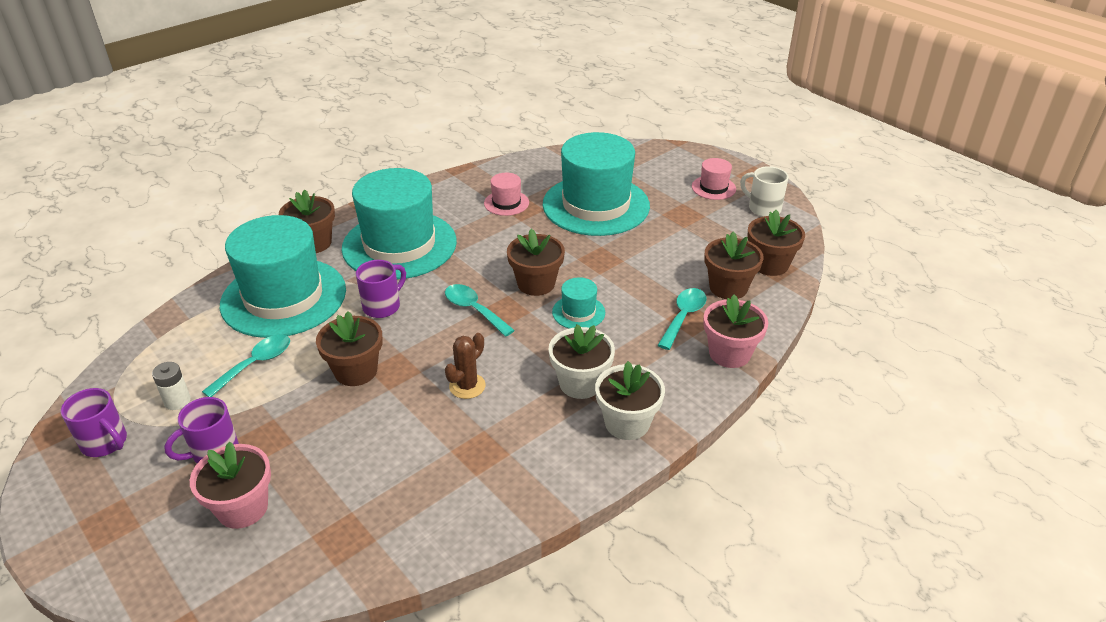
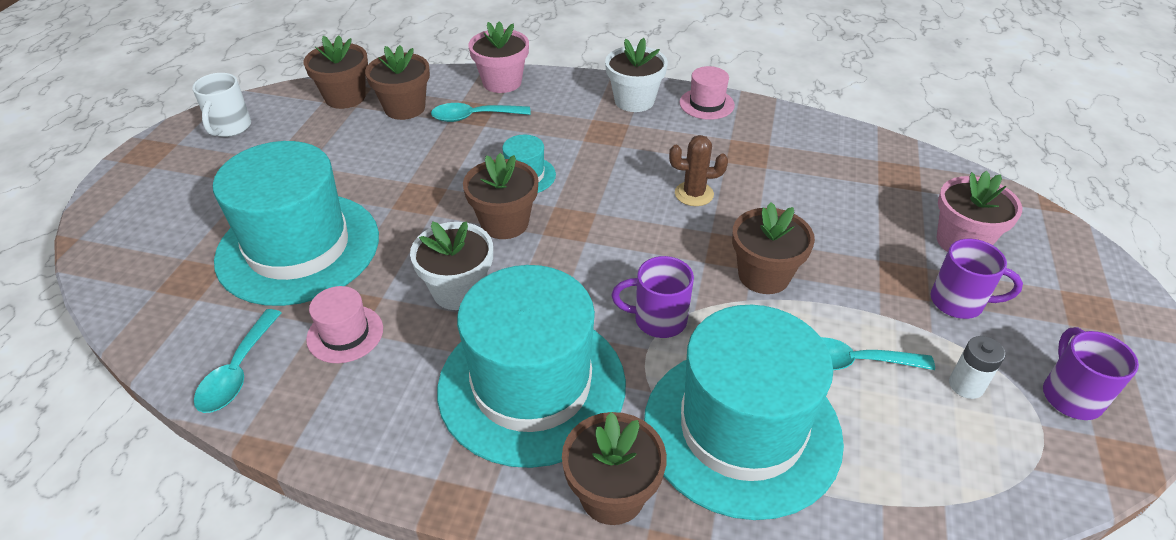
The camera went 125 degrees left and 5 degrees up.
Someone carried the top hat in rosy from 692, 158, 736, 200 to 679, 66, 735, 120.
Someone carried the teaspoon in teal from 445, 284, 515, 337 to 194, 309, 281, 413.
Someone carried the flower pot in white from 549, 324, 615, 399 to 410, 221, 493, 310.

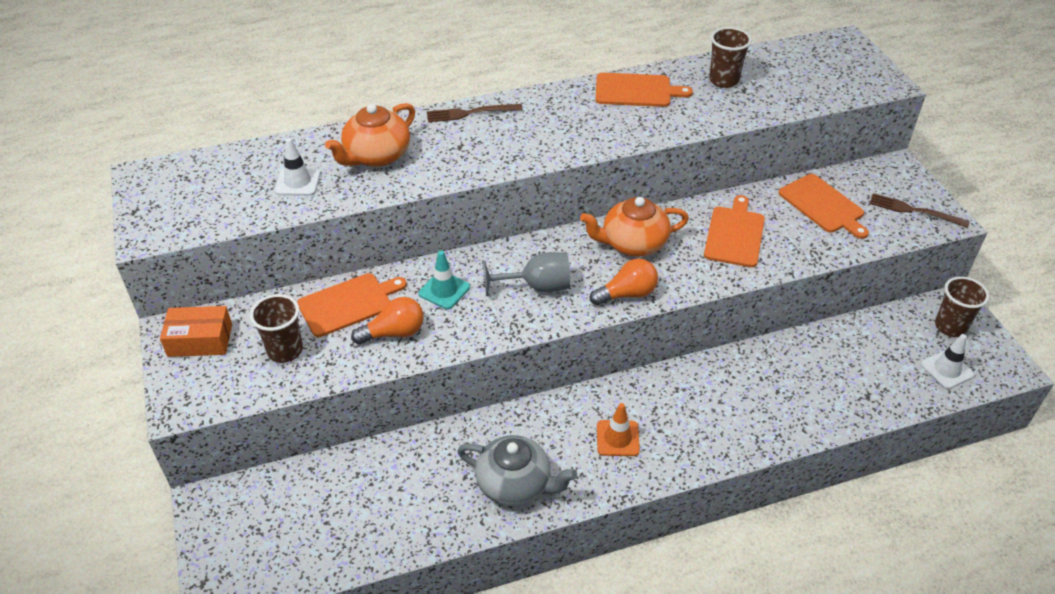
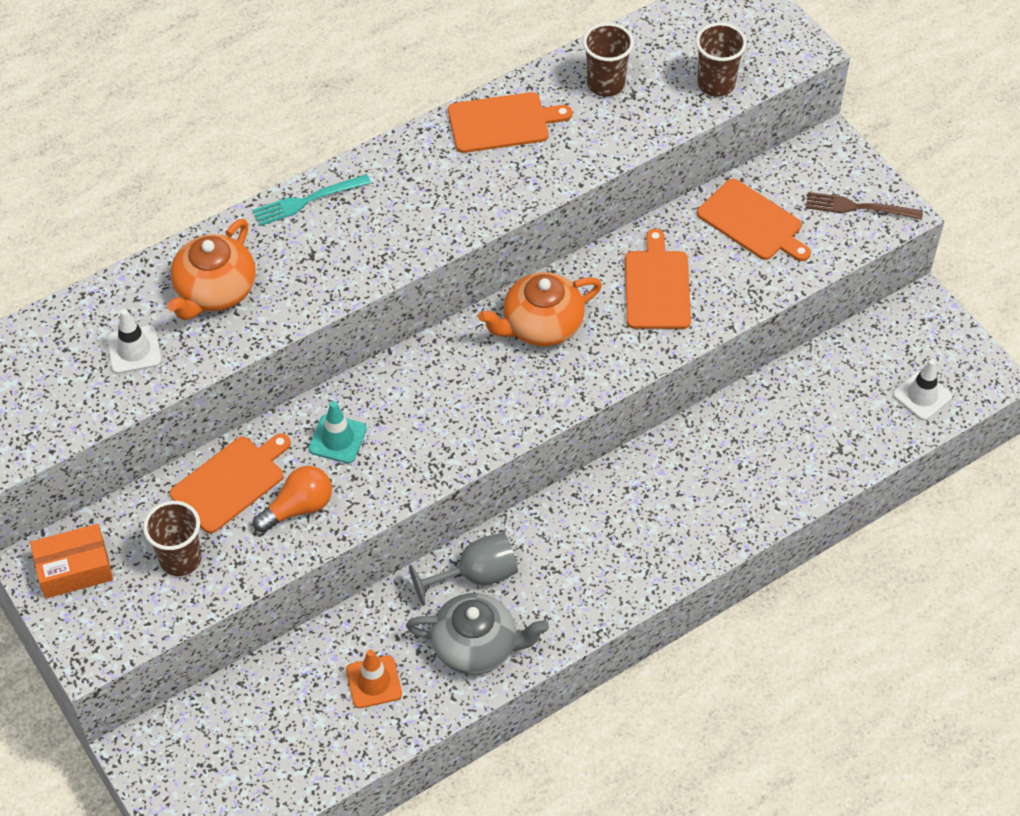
The camera went 15 degrees left and 10 degrees up.
Someone repainted the fork in brown at 427, 104, 523, 122, which became the fork in teal at 252, 174, 371, 226.
Someone carried the chalice in gray from 483, 252, 571, 296 to 409, 533, 518, 606.
Someone took away the lightbulb in orange at 590, 259, 658, 306.
Someone carried the beaker in brown from 935, 276, 989, 337 to 696, 23, 747, 96.
Someone carried the road cone in orange from 597, 403, 640, 456 to 346, 649, 402, 708.

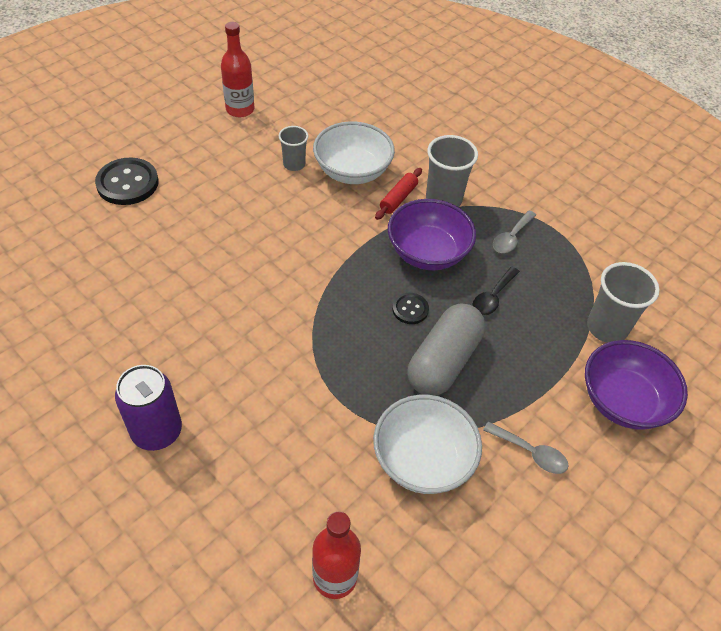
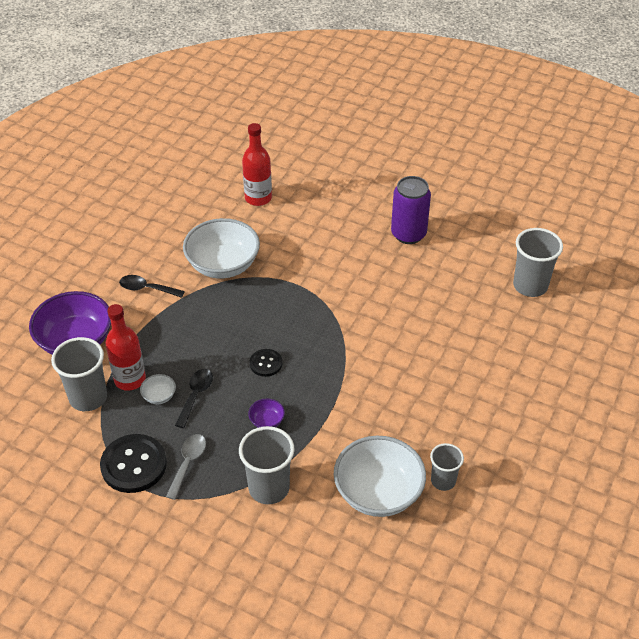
The camera went 165 degrees right and 5 degrees down.
Someone carried the drink bottle in crimson from 221, 22, 254, 117 to 106, 304, 146, 391.
Someone carried the shirt button in black from 95, 158, 158, 205 to 100, 434, 167, 493.
Someone took away the rolling pin in crimson at 375, 168, 422, 220.
Someone scaled the bowl in violet at 388, 199, 476, 270 by 0.42.
Someone took away the pill in gray at 407, 304, 485, 396.
Someone repainted the teaspoon in gray at 483, 422, 569, 474, which became the teaspoon in black at 119, 275, 185, 298.
Someone put down the beaker in gray at 513, 228, 563, 297.
Someone put down the bowl in white at 140, 374, 176, 404.

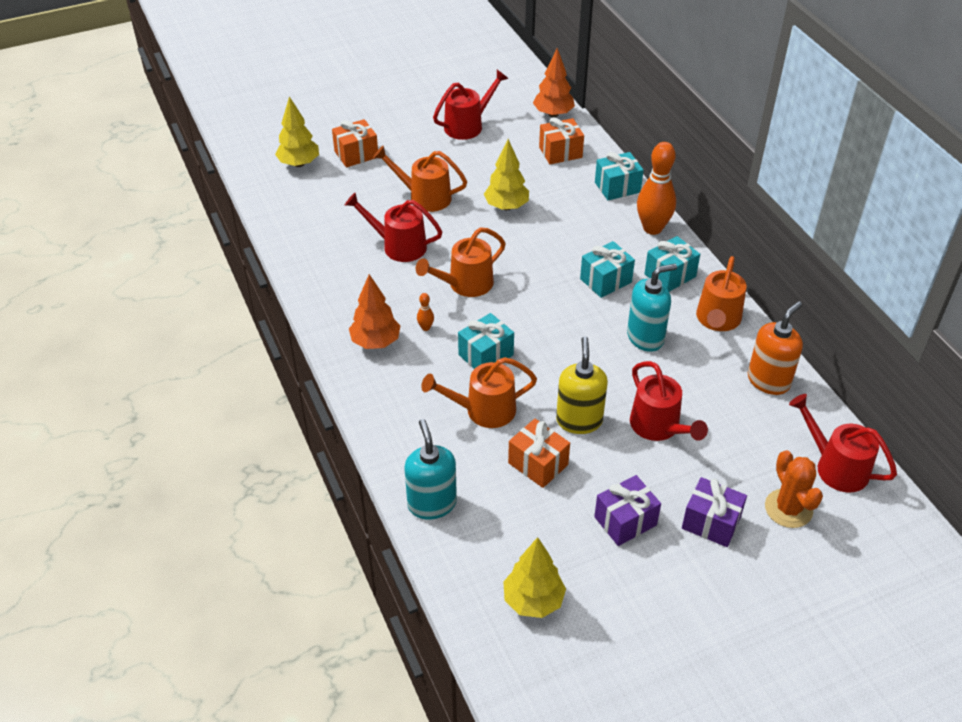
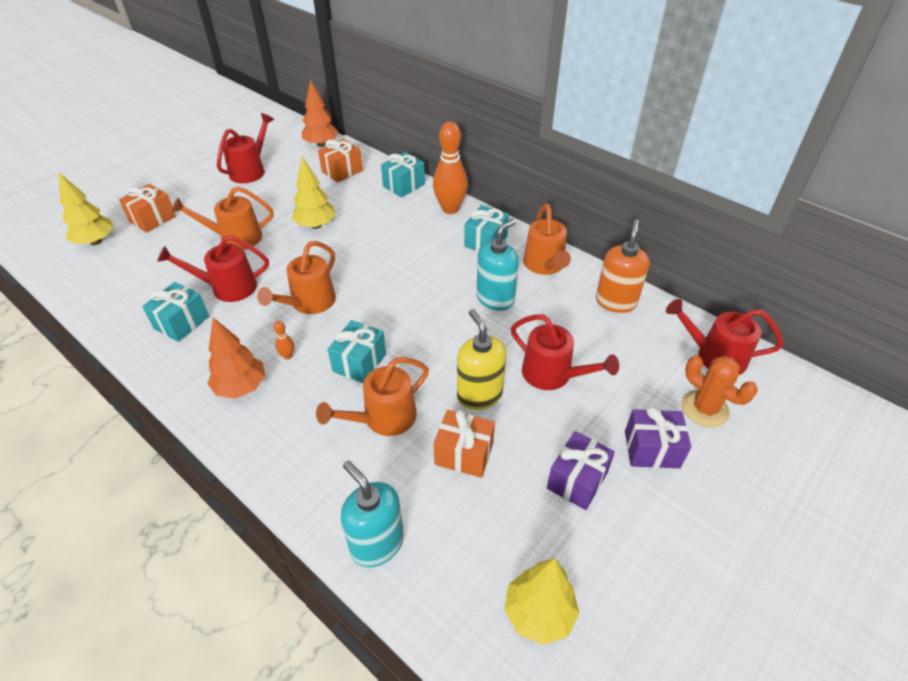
The camera went 25 degrees left and 0 degrees up.
Someone carried the gift in teal from 580, 241, 635, 298 to 142, 282, 209, 342.

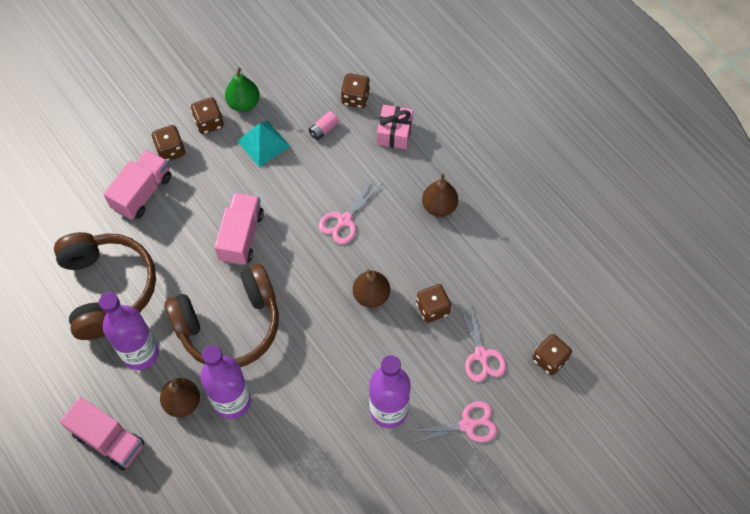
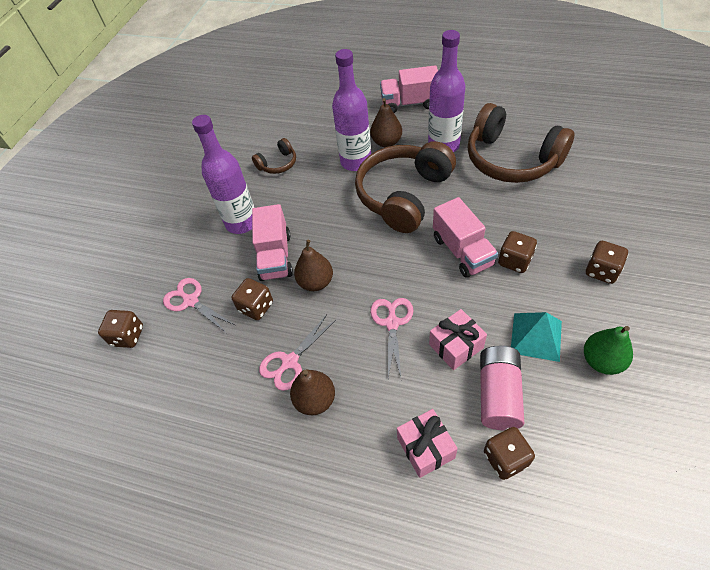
The camera went 150 degrees right and 10 degrees down.
Someone carried the dice in brown from 191, 97, 224, 134 to 498, 231, 537, 273.
Someone scaled the AA battery in rosy at 308, 111, 339, 140 by 1.97.
Someone carried the lorry in rosy from 103, 149, 171, 220 to 252, 204, 293, 281.
Someone carried the shears in rosy from 410, 401, 498, 444 to 259, 314, 336, 391.
Someone put down the headset in brown at 252, 138, 296, 174.
Someone put down the gift in rosy at 429, 309, 487, 370.

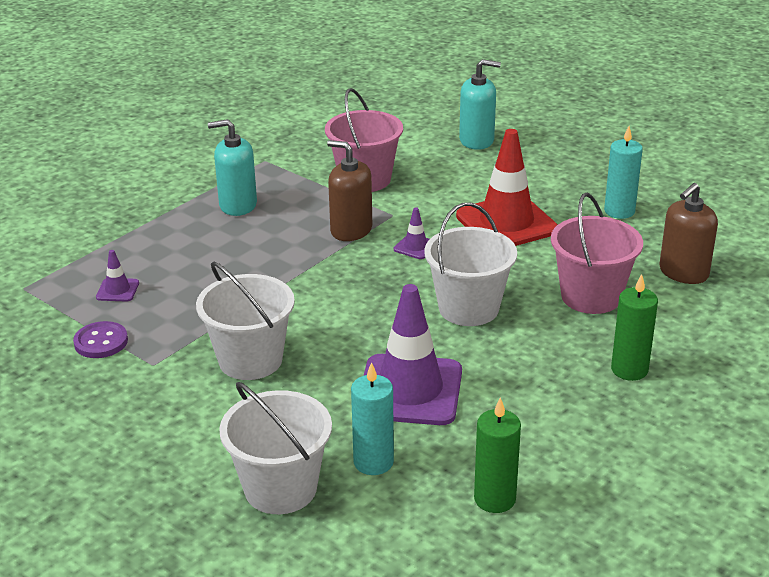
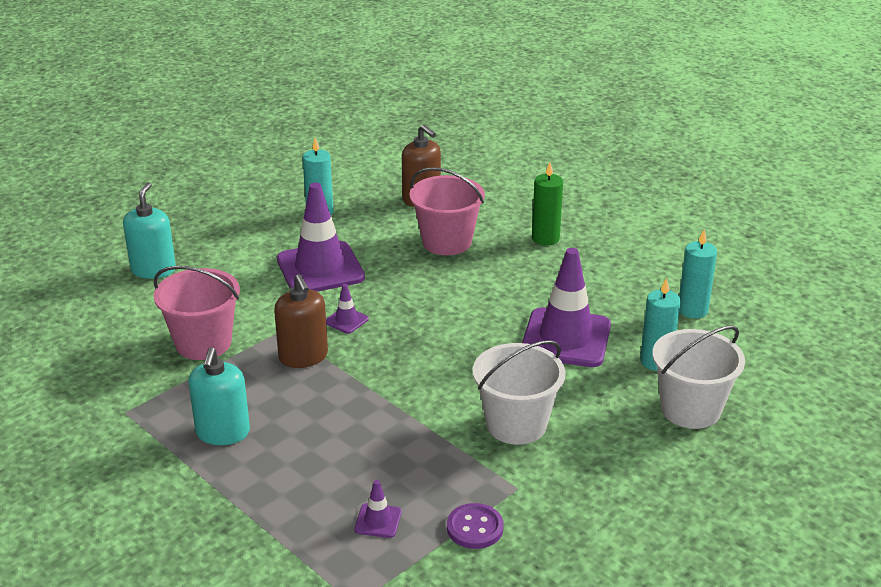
The camera went 85 degrees left and 0 degrees up.
Someone repainted the road cone in crimson at 456, 129, 558, 246, which became the road cone in violet at 277, 182, 365, 292.
Someone rotated the soap dispenser in brown at 327, 140, 372, 241 by 60 degrees counterclockwise.
Someone took away the bucket in white at 424, 203, 517, 326.
Someone repainted the pillar candle in emerald at 474, 397, 521, 513, which became the pillar candle in teal at 679, 230, 717, 319.

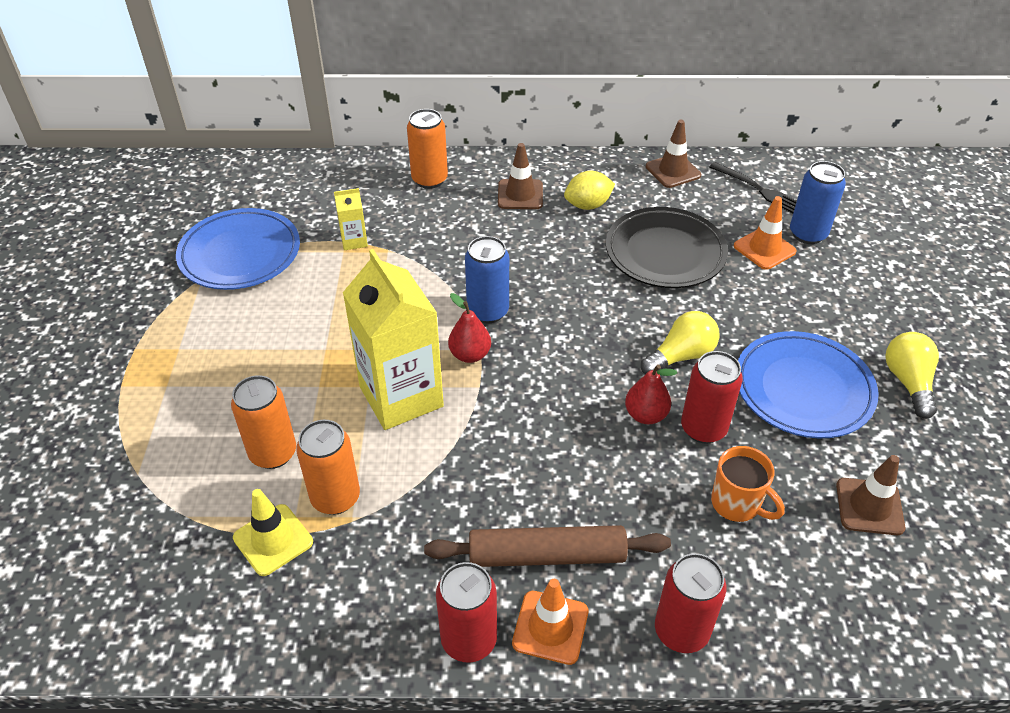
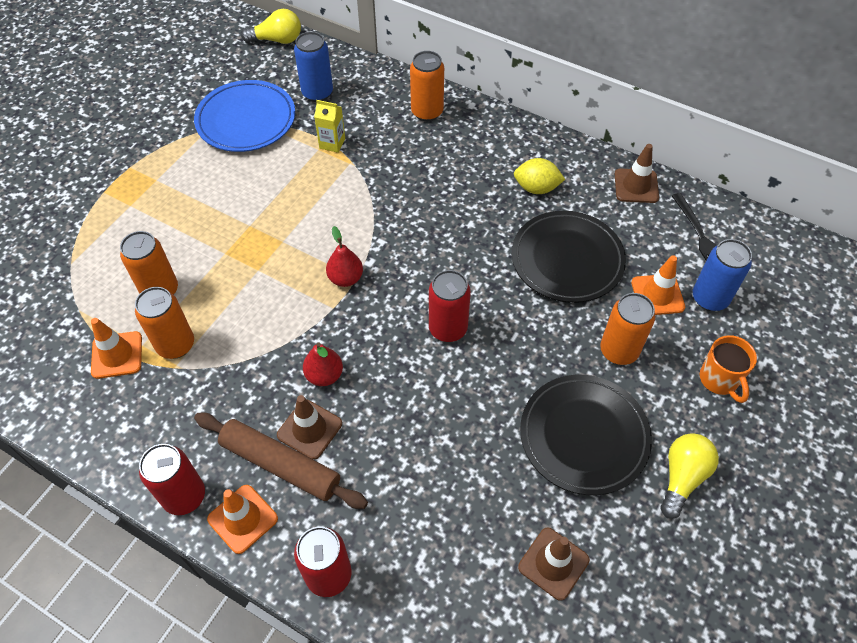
The camera went 30 degrees right and 10 degrees up.
Someone carried the road cone in brown from 498, 143, 543, 209 to 277, 395, 342, 460.
Someone carried the soda can in royal blue from 465, 236, 509, 323 to 294, 32, 333, 102.
Someone took away the juice carton in golden at 343, 249, 444, 430.
Someone carried the lightbulb in golden from 641, 311, 719, 374 to 241, 9, 301, 44.
Someone repainted the dinner plate in royal blue at 738, 331, 878, 438, which became the dinner plate in black at 520, 375, 652, 495.
Someone carried the soda can in crimson from 681, 351, 743, 444 to 429, 270, 471, 342.
Someone carried the pear fruit in crimson from 625, 364, 677, 424 to 303, 343, 343, 386.
Someone carried the tea mug in orange from 711, 446, 785, 522 to 700, 335, 757, 403.
Someone repainted the road cone in golden at 233, 489, 313, 576, which became the road cone in orange at 91, 318, 142, 379.
Someone put down the soda can in orange at 600, 293, 655, 365.

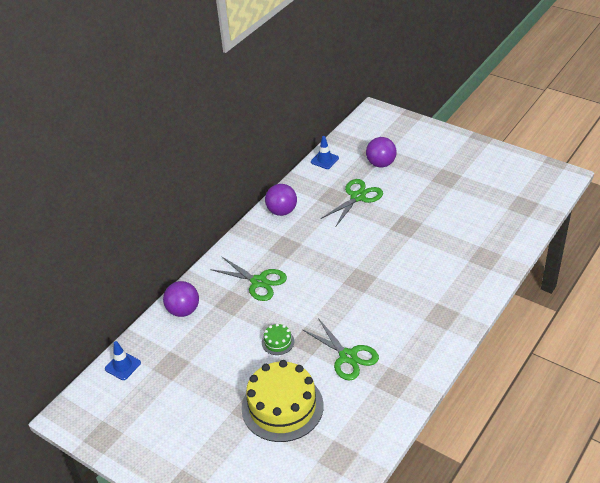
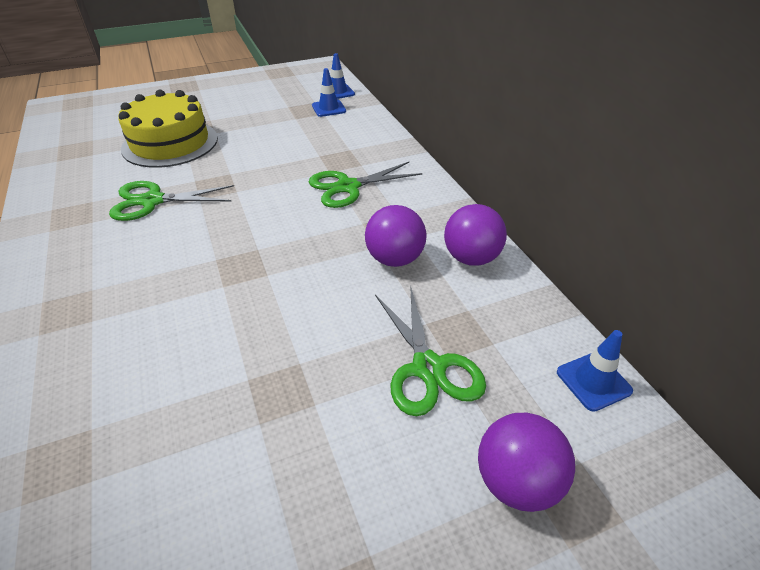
The camera went 120 degrees right and 0 degrees up.
Someone carried the sphere in violet from 163, 281, 199, 317 to 365, 205, 426, 267.
Someone took away the gateau in emerald at 262, 323, 294, 355.
Someone put down the road cone in royal blue at 312, 68, 346, 117.

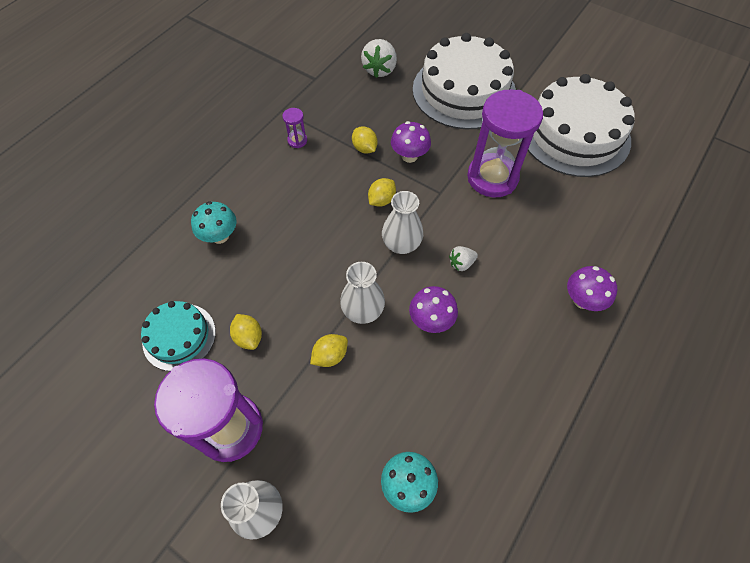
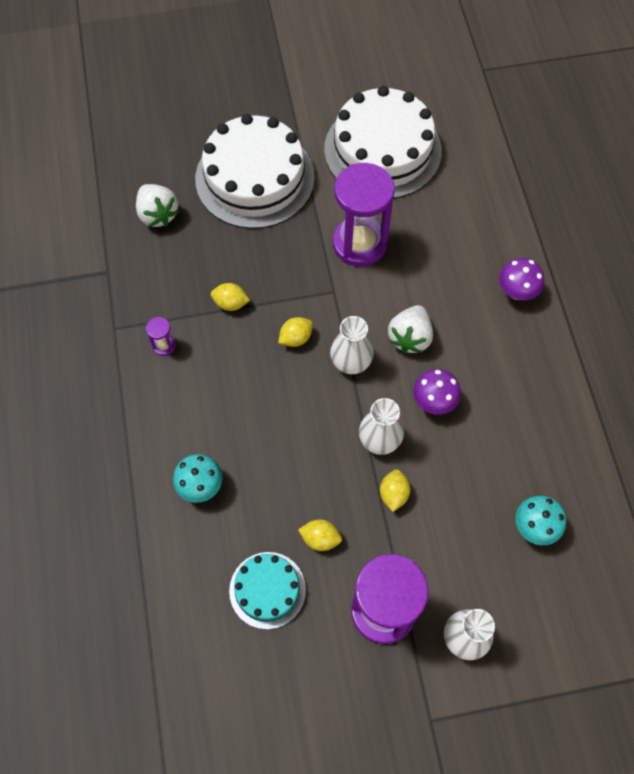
The camera went 45 degrees left and 5 degrees up.
Someone took away the mushroom in violet at 391, 121, 431, 163.
Someone rotated the lemon in golden at 368, 178, 396, 206 by 60 degrees clockwise.
Someone scaled the strawberry in white at 449, 246, 478, 271 by 1.78.

